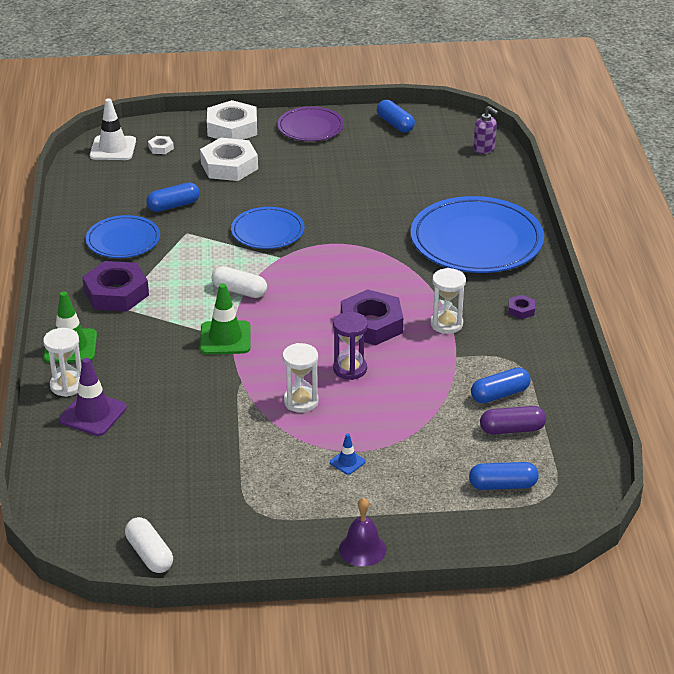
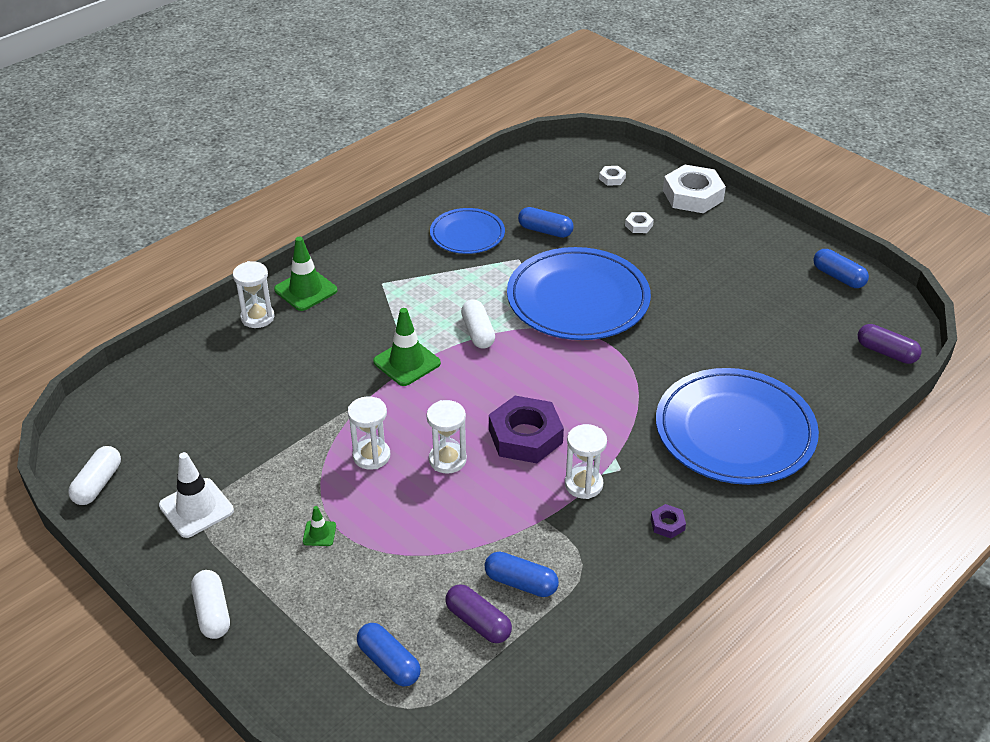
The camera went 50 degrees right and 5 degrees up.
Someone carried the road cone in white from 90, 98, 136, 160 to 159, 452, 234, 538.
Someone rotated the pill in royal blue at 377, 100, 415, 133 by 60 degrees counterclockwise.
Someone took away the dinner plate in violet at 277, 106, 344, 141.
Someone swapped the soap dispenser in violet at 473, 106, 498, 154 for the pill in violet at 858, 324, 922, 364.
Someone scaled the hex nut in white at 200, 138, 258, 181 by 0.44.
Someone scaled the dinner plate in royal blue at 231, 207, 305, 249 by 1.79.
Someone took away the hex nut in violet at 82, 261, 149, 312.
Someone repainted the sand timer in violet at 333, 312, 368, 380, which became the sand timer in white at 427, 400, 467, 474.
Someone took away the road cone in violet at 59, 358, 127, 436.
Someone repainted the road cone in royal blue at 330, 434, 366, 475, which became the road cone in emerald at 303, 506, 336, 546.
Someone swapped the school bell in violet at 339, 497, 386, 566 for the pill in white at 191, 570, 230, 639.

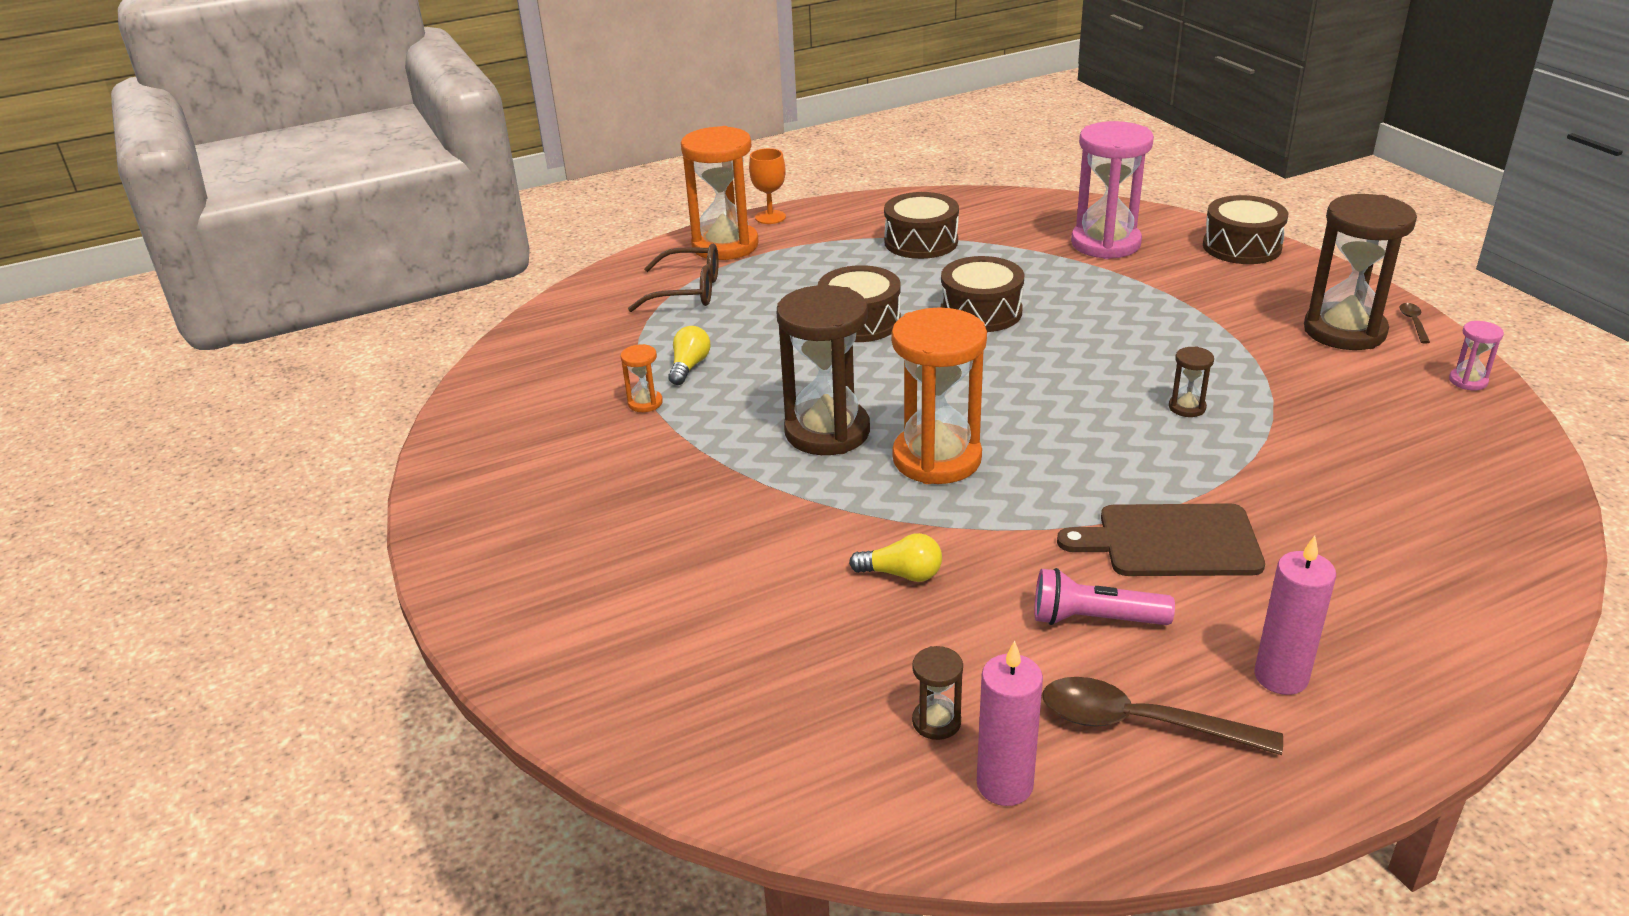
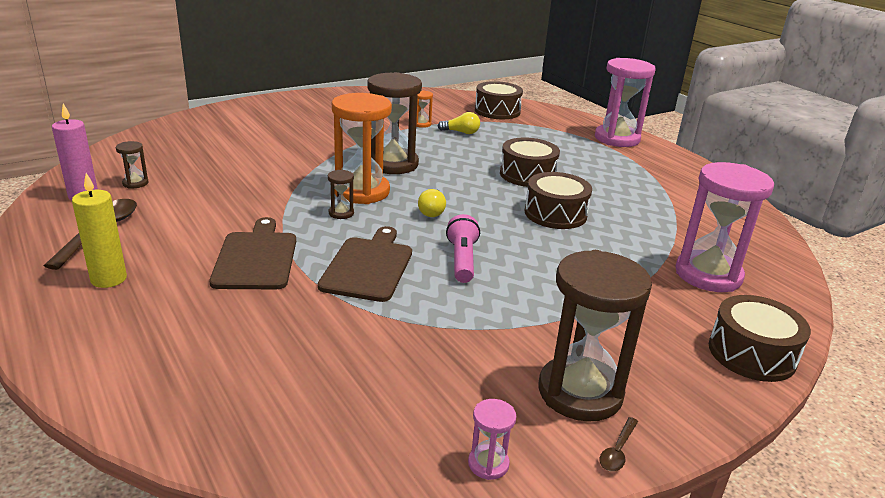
The camera went 80 degrees right and 5 degrees down.
Someone repainted the sand timer in orange at 681, 126, 759, 260, which became the sand timer in rosy at 595, 58, 656, 147.
Someone took away the chalice in orange at 749, 148, 786, 224.
Someone carried the snare drum in brown from 884, 192, 959, 259 to 475, 81, 523, 119.
Someone took away the spectacles in brown at 628, 244, 719, 312.
Someone rotated the teaspoon in brown at 1399, 303, 1430, 344 by 120 degrees clockwise.
Someone carried the sand timer in brown from 1169, 346, 1214, 417 to 328, 170, 354, 219.
Someone carried the lightbulb in golden from 849, 533, 942, 582 to 418, 189, 446, 217.
Someone repainted the pillar candle in rosy at 1254, 536, 1336, 695, which became the pillar candle in golden at 72, 173, 127, 288.
Someone carried the torch in rosy from 1035, 568, 1175, 625 to 446, 214, 480, 283.
Someone put down the bread board in brown at 318, 226, 412, 302.

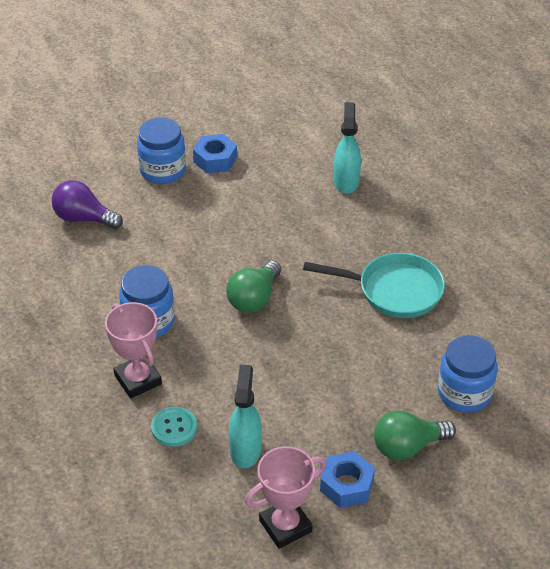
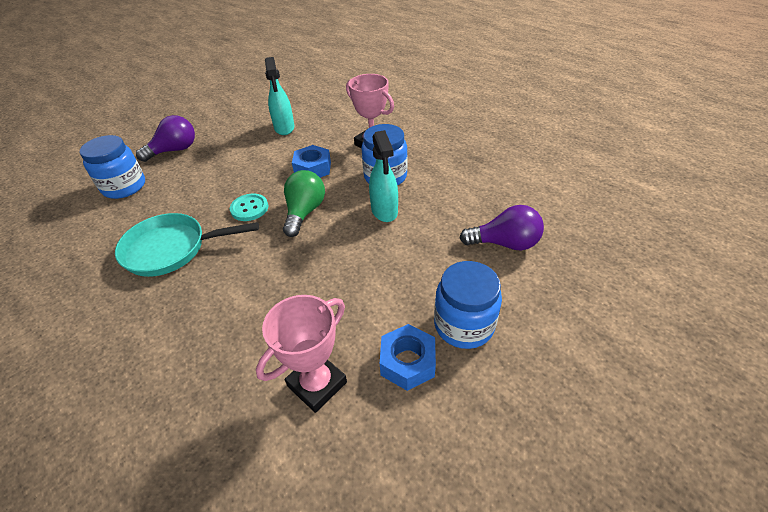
The camera went 165 degrees right and 0 degrees up.
Someone carried the sprayer in teal from 334, 102, 361, 194 to 369, 130, 398, 222.
Someone carried the shirt button in teal from 151, 407, 197, 447 to 230, 194, 268, 221.
Someone repainted the lightbulb in emerald at 374, 410, 456, 460, which became the lightbulb in violet at 136, 115, 195, 162.
Someone carried the prize cup in rosy from 245, 446, 326, 549 to 256, 295, 347, 413.
Someone carried the hex nut in royal blue from 320, 451, 375, 508 to 292, 145, 331, 178.

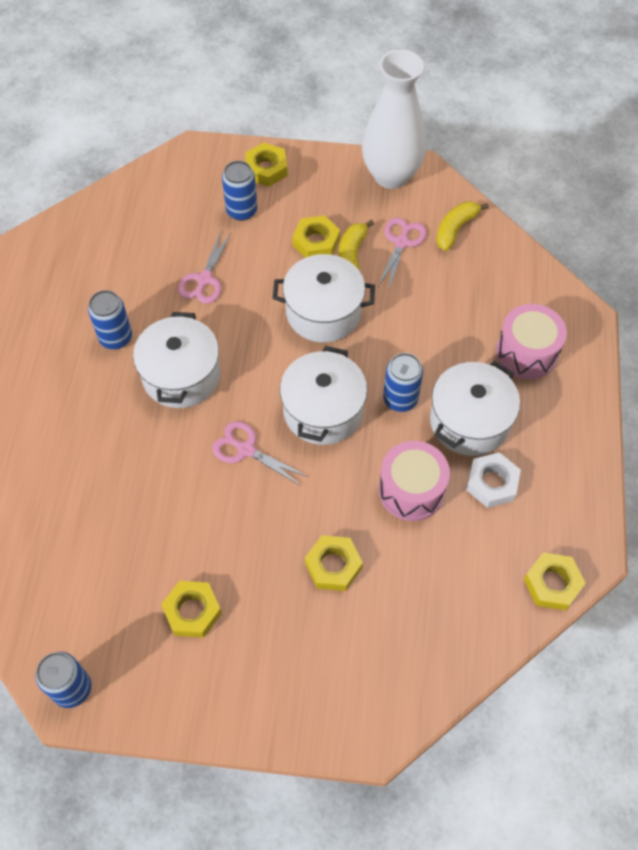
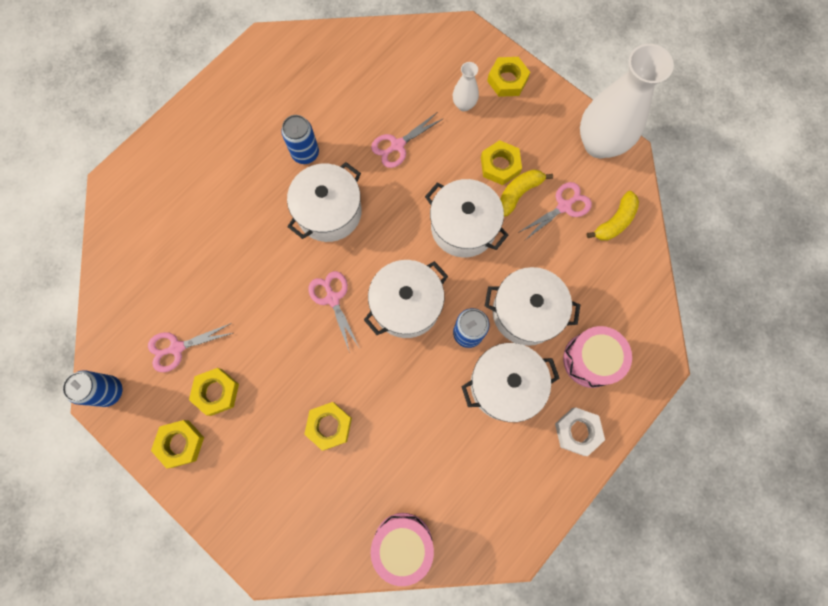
The camera went 35 degrees right and 15 degrees up.
Someone swapped the soda can in royal blue at 222, 161, 257, 221 for the vase in white at 453, 62, 479, 111.
Someone rotated the banana fruit in golden at 436, 201, 489, 251 by 150 degrees clockwise.
Someone carried the snare drum in rosy from 379, 441, 450, 521 to 371, 513, 434, 586.
Someone carried the hex nut in white from 466, 452, 521, 508 to 555, 407, 605, 456.
Someone carried the hex nut in golden from 524, 552, 586, 610 to 151, 420, 204, 469.
Someone put down the pot in white at 485, 267, 580, 346.
Someone put down the shears in rosy at 148, 323, 233, 372.

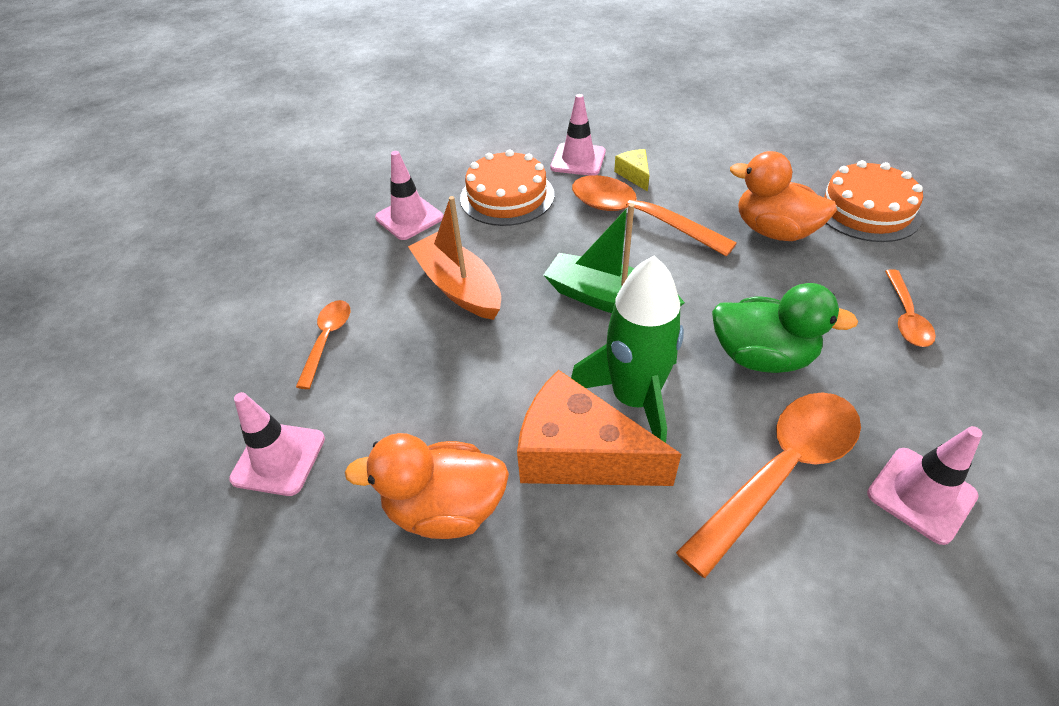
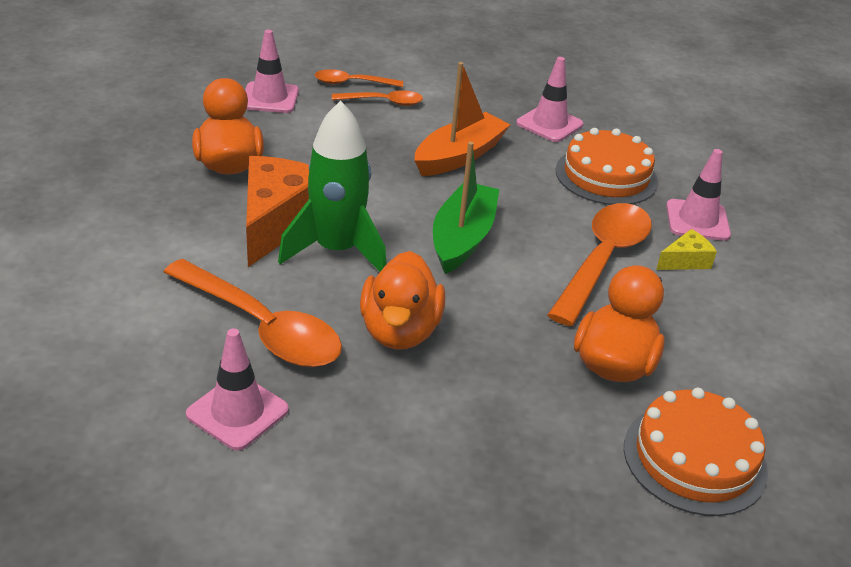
The camera went 75 degrees right and 10 degrees down.
Someone carried the teaspoon in orange from 885, 269, 936, 347 to 315, 69, 403, 87.
Someone repainted the duck in emerald at 712, 283, 858, 373, which became the duck in orange at 360, 251, 445, 349.

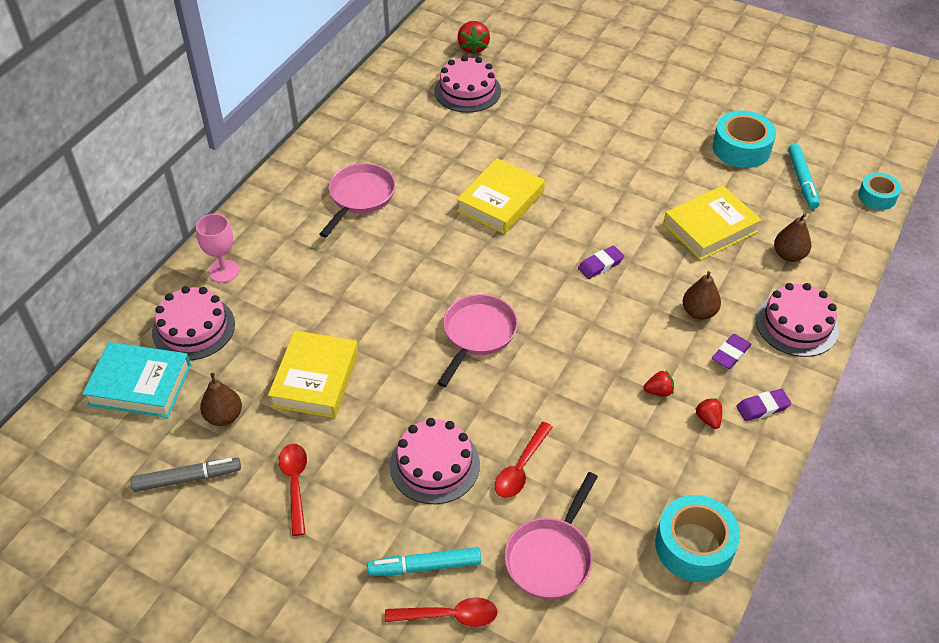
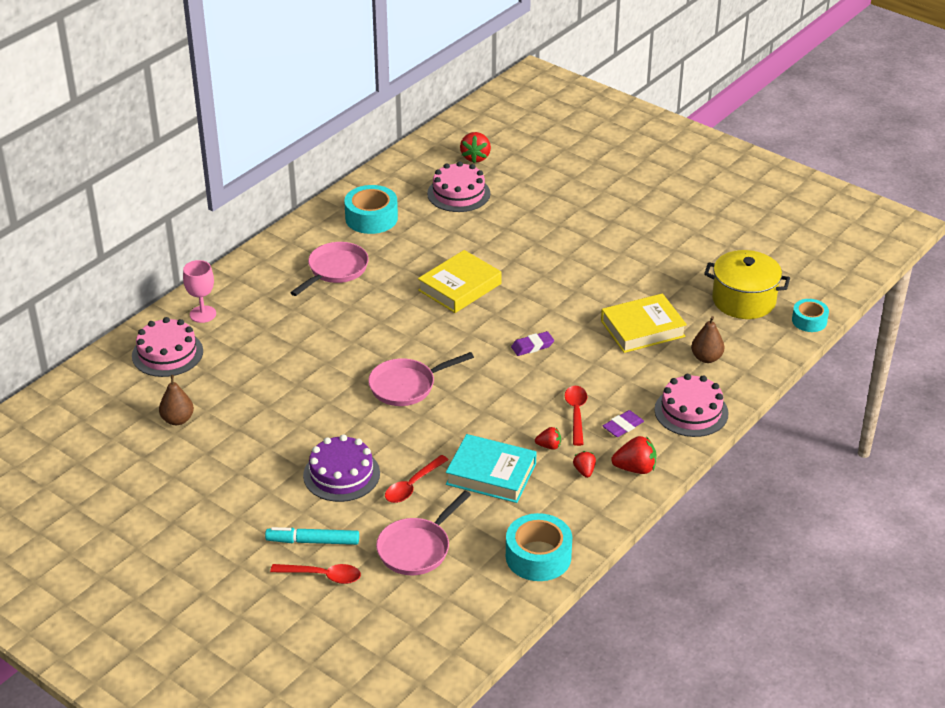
The camera went 10 degrees right and 10 degrees down.
Someone carried the tape in teal from 713, 111, 776, 168 to 344, 185, 398, 234.
Someone swapped the marker in teal at 788, 144, 820, 209 for the pot in golden at 704, 250, 790, 319.
Someone took away the pear fruit in brown at 683, 271, 721, 320.
Someone rotated the skillet in rosy at 438, 294, 518, 387 by 150 degrees counterclockwise.
Someone took away the hardcover in golden at 268, 330, 358, 418.
Someone carried the hardcover in teal from 82, 342, 191, 418 to 446, 434, 536, 503.
Someone swapped the eraser in violet at 736, 389, 792, 421 for the strawberry in crimson at 611, 436, 656, 474.
Someone repainted the gateau in rosy at 390, 418, 480, 504, which became the gateau in violet at 303, 434, 380, 502.
Someone carried the teaspoon in crimson from 279, 444, 307, 536 to 565, 386, 587, 446.
Someone took away the marker in gray at 131, 457, 241, 492.

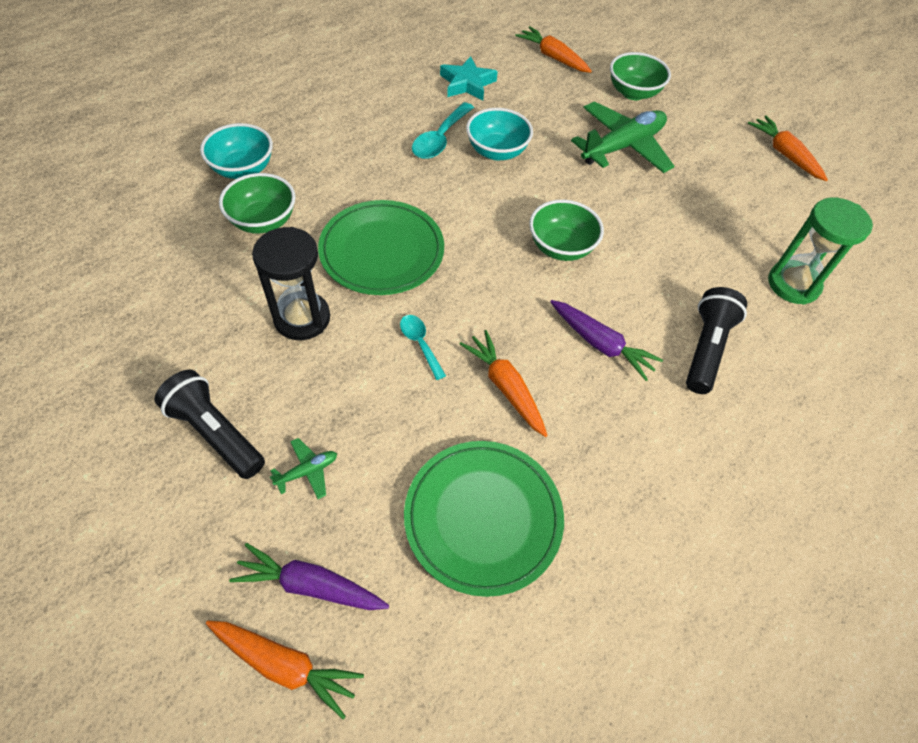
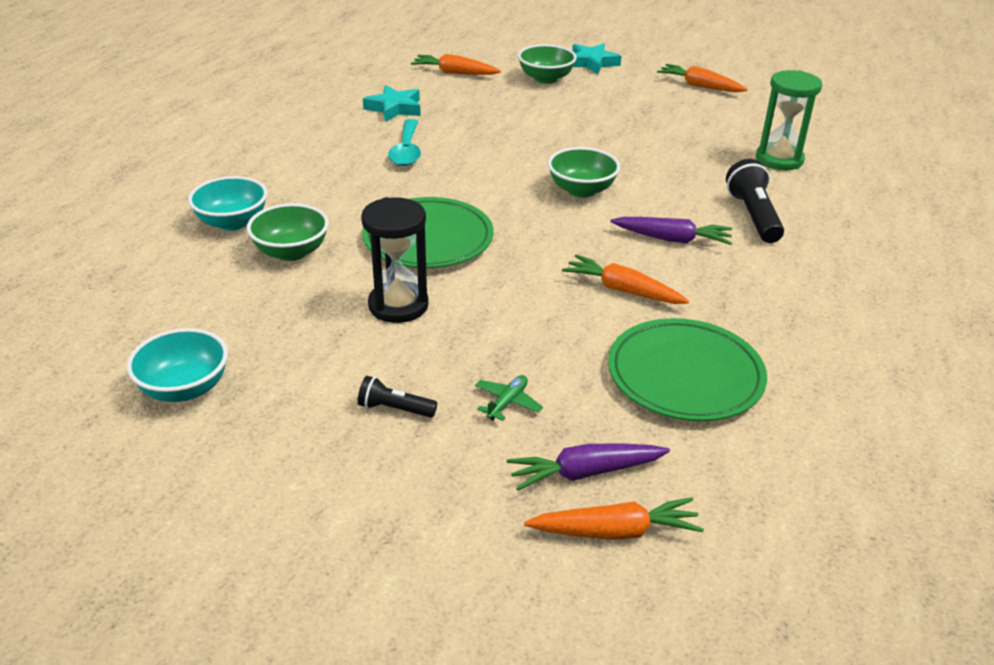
The camera went 25 degrees left and 20 degrees down.
Someone took away the toy plane in emerald at 571, 101, 675, 173.
Someone carried the bowl in teal from 466, 108, 533, 161 to 126, 328, 228, 402.
Someone took away the teaspoon in teal at 400, 315, 446, 380.
Someone scaled the torch in black at 155, 369, 265, 479 by 0.58.
Someone put down the star shape in teal at 572, 43, 621, 74.

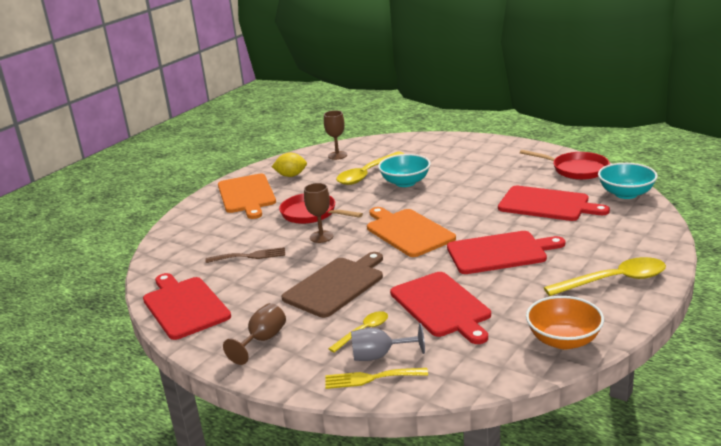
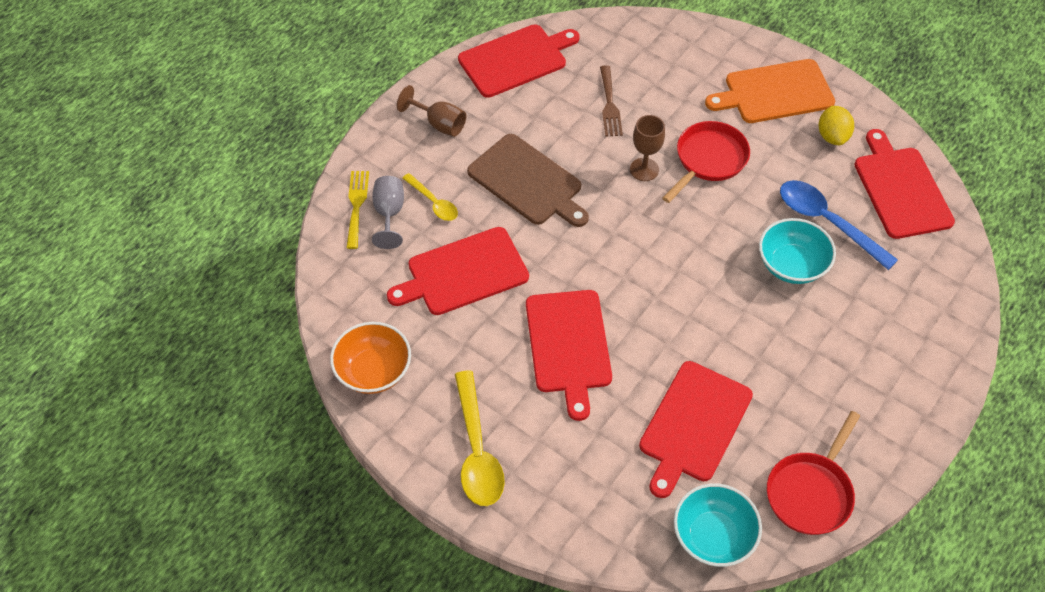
The camera went 90 degrees right and 30 degrees up.
Someone swapped the chalice in brown at 324, 110, 347, 160 for the bread board in crimson at 854, 129, 955, 239.
Someone repainted the teaspoon in golden at 336, 152, 404, 185, which became the teaspoon in royal blue at 780, 180, 898, 270.
Someone took away the bread board in orange at 367, 207, 456, 257.

